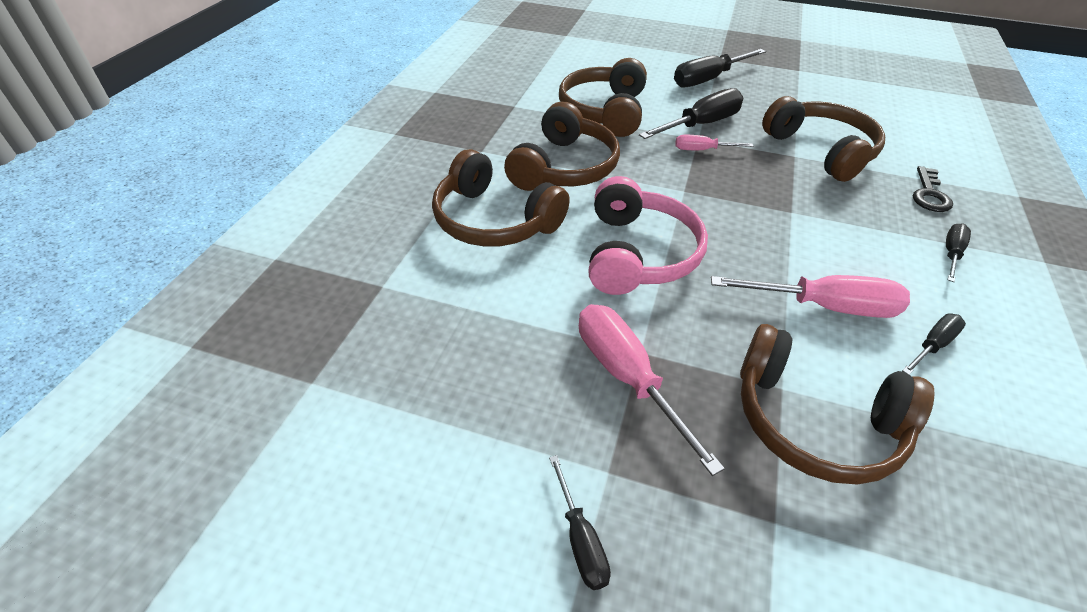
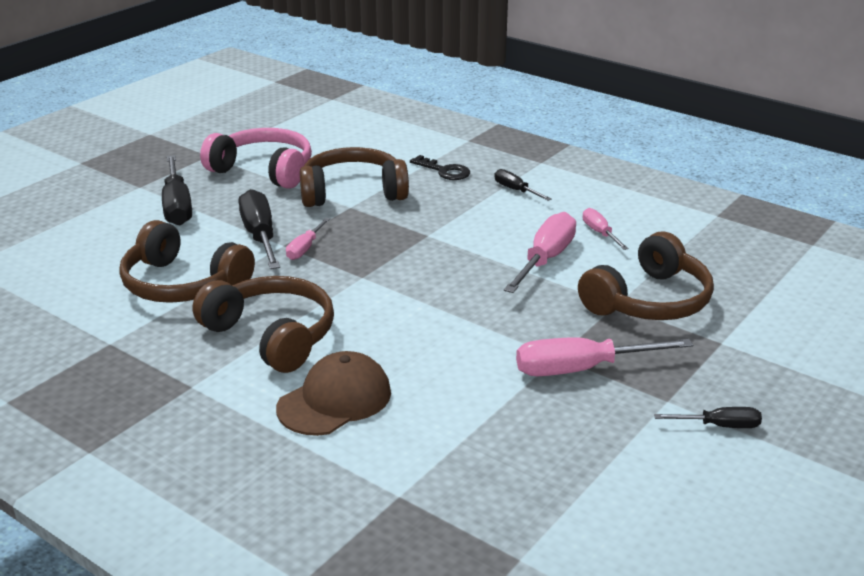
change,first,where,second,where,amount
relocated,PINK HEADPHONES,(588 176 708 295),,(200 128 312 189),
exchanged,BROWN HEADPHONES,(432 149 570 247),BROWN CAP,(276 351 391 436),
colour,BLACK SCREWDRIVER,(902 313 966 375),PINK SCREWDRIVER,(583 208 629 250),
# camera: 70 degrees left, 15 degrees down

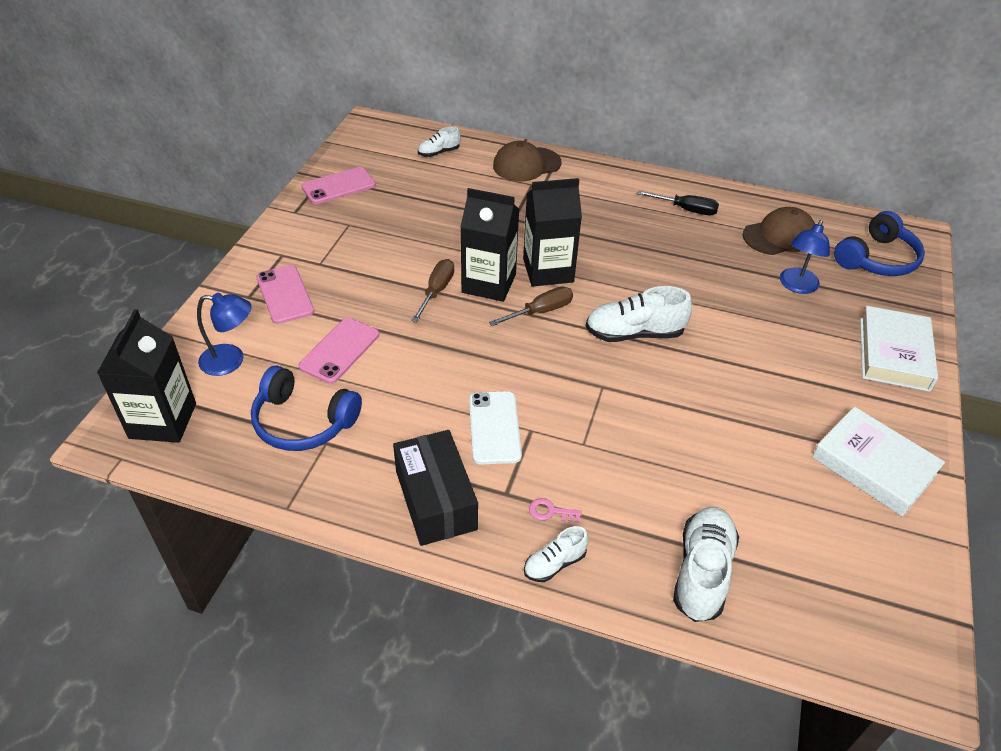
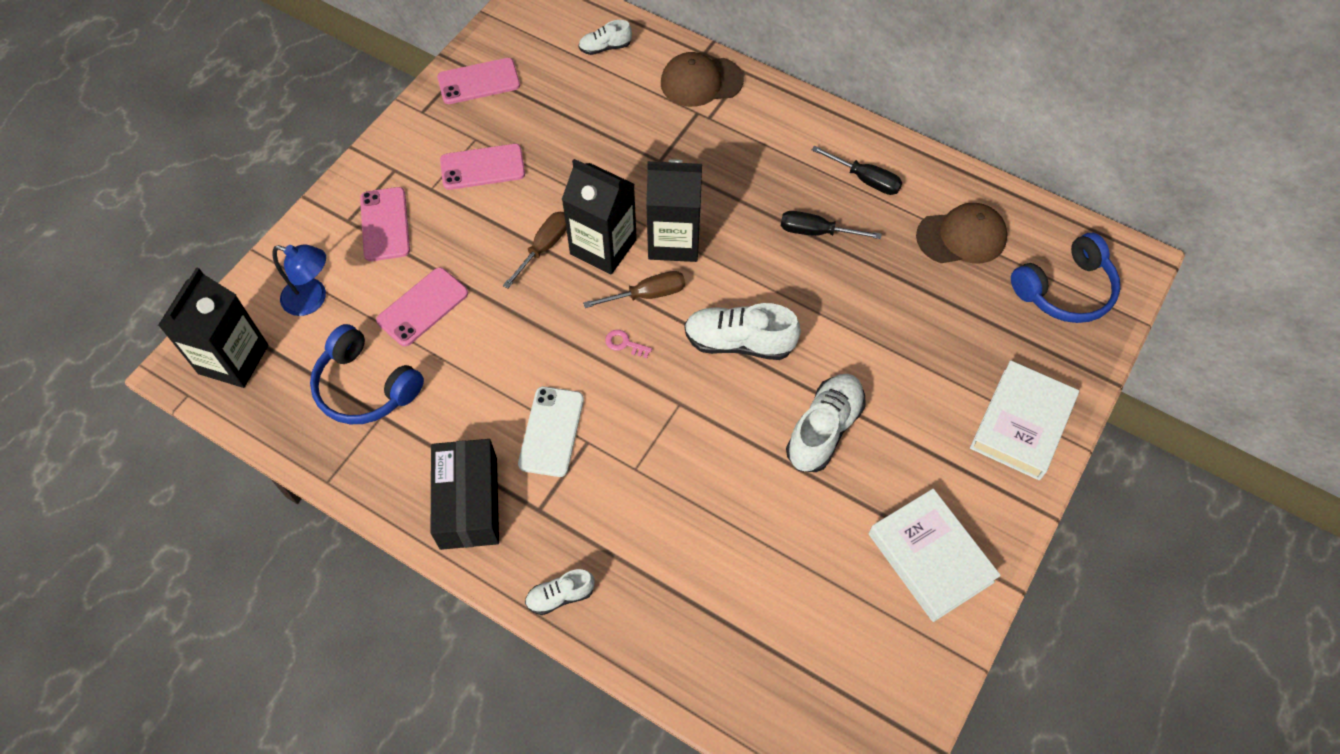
change,first,where,second,where,amount
missing,BLUE LAMP,(780 220 830 294),,,
appeared,,,PINK PHONE,(440 144 525 190),
appeared,,,BLACK SCREWDRIVER,(781 211 882 239),
relocated,PINK KEY,(529 498 582 522),,(605 330 652 358),
relocated,WHITE SHOE,(673 507 739 622),,(786 374 865 472),
# camera: 15 degrees right, 15 degrees up

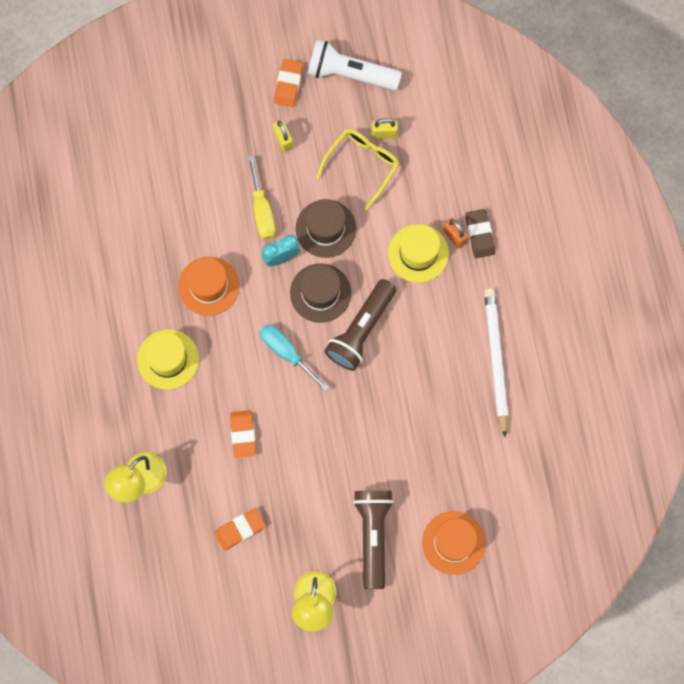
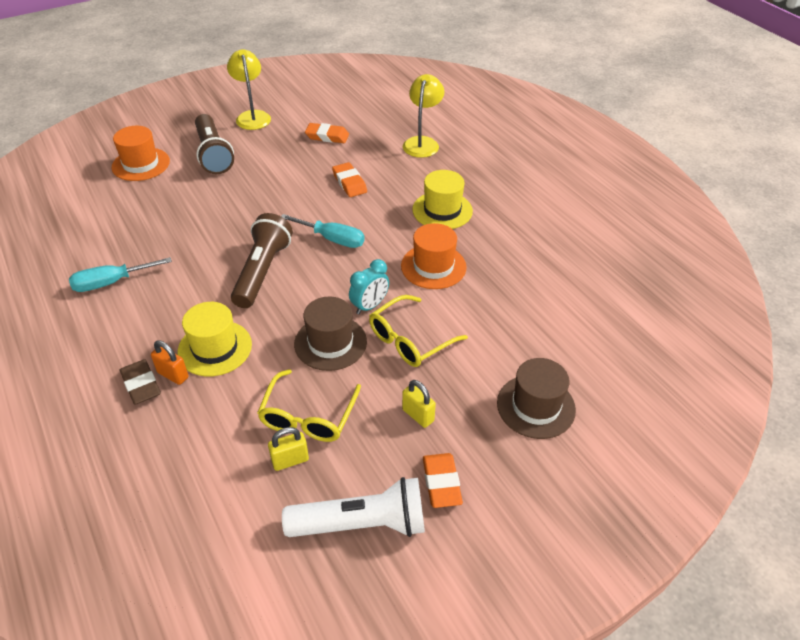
change,first,where,second,where,amount
relocated,BROWN HAT,(290 263 351 323),,(497 358 576 439),
exchanged,YELLOW SCREWDRIVER,(248 155 276 240),YELLOW GLASSES,(369 295 468 367),
exchanged,WHITE PENCIL,(484 288 508 437),TURQUOISE SCREWDRIVER,(69 257 172 292),
spun,ORANGE ERASER,(214 508 266 550),,(305 123 349 143),60 degrees clockwise
# camera: 160 degrees right, 30 degrees down

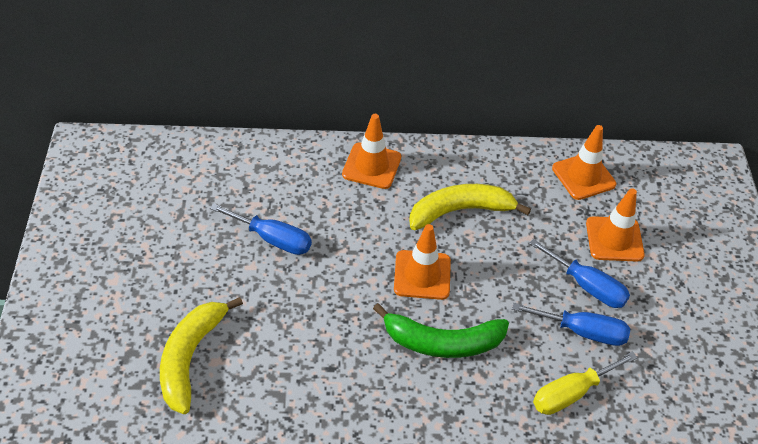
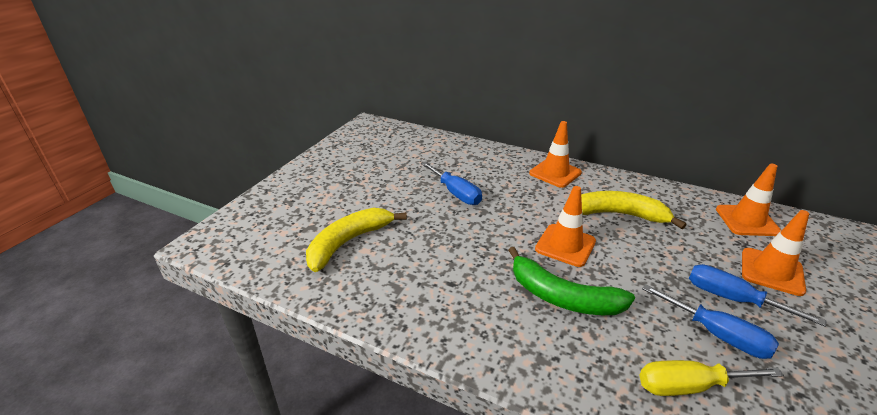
change,first,where,second,where,amount
spun,BLUE SCREWDRIVER,(529 239 630 308),,(689 264 827 327),150 degrees clockwise
# camera: 30 degrees right, 15 degrees down

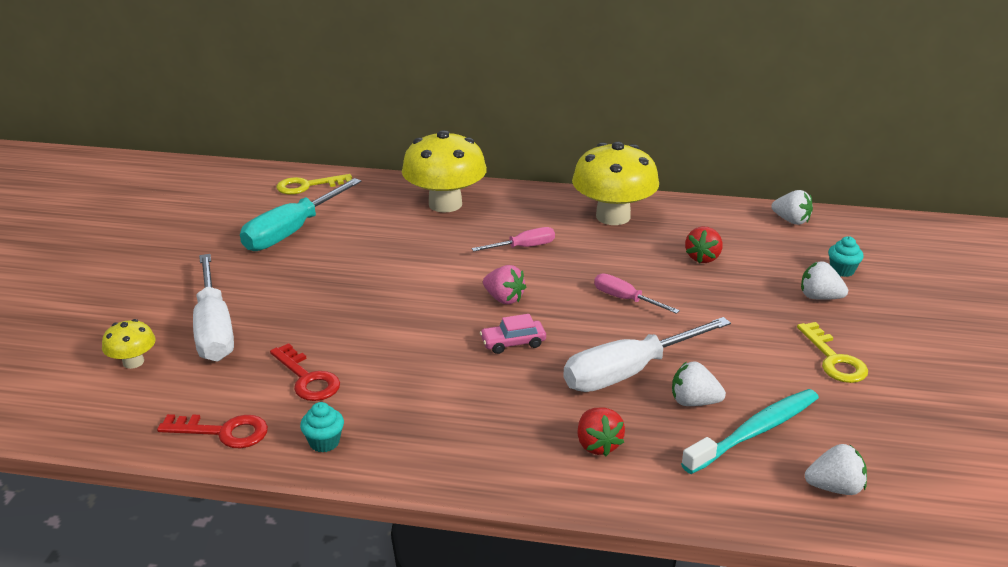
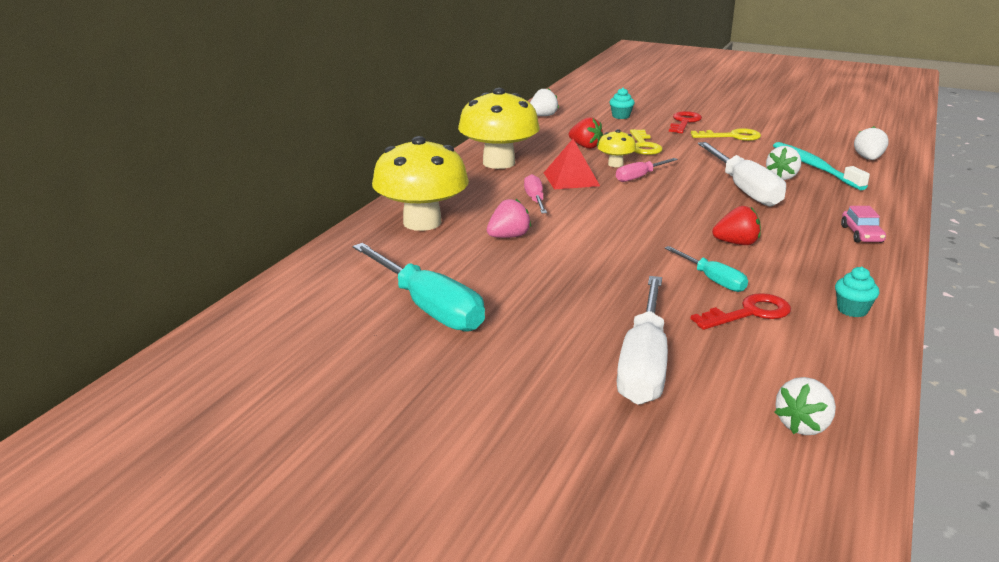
change,first,where,second,where,amount
appeared,,,RED PYRAMID,(544 139 600 190),
appeared,,,TURQUOISE SCREWDRIVER,(665 246 748 292),
relocated,YELLOW MUSHROOM,(102 319 156 369),,(598 129 636 167),
relocated,RED KEY,(157 414 268 448),,(669 111 702 133),
relocated,YELLOW KEY,(277 174 352 195),,(630 129 663 155),
relocated,PINK CAR,(480 314 546 354),,(841 206 886 243),
relocated,PINK STRAWBERRY,(483 265 526 304),,(487 199 531 238),
relocated,RED STRAWBERRY,(577 408 625 456),,(712 206 761 245),
relocated,WHITE STRAWBERRY,(801 261 848 300),,(774 377 836 435),
spun,WHITE SCREWDRIVER,(193 254 234 362),,(617 276 668 405),105 degrees clockwise
# camera: 75 degrees left, 5 degrees down

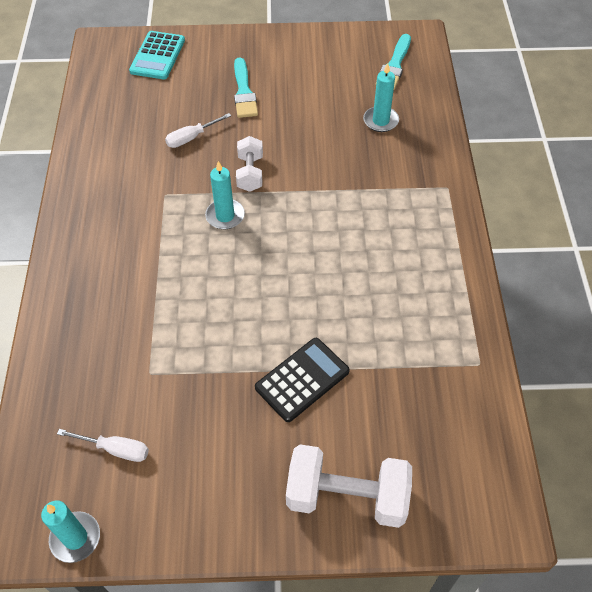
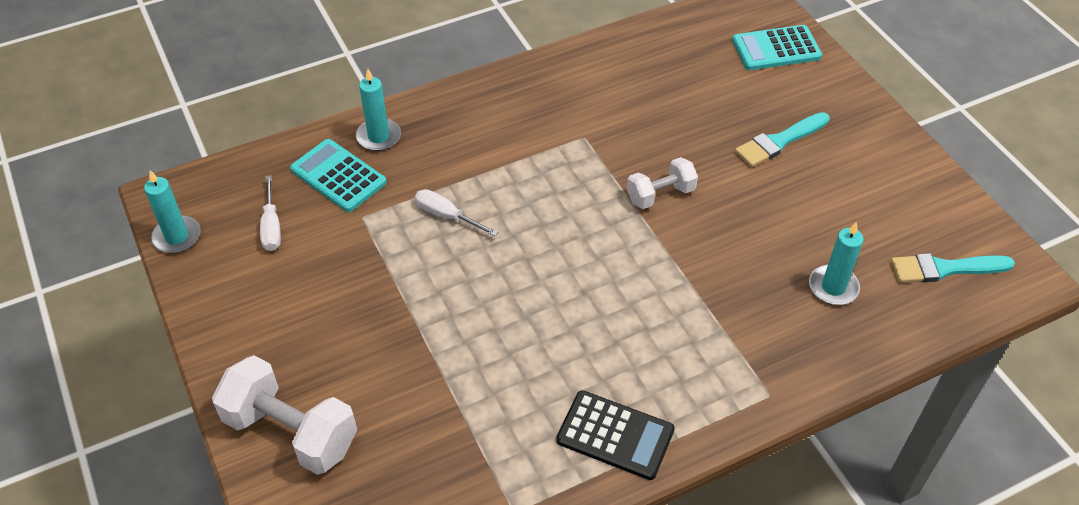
change,first,where,second,where,amount
appeared,,,TURQUOISE CALCULATOR,(290 139 387 212),
relocated,WHITE SCREWDRIVER,(165 113 231 148),,(415 189 498 236),
relocated,TURQUOISE CANDLE,(205 161 245 229),,(356 69 401 151),
relocated,BLACK CALCULATOR,(255 338 350 422),,(556 390 675 480),
spun,WHITE DUMBBELL,(286 444 412 528),,(212 355 357 475),45 degrees counterclockwise
# camera: 65 degrees right, 5 degrees down

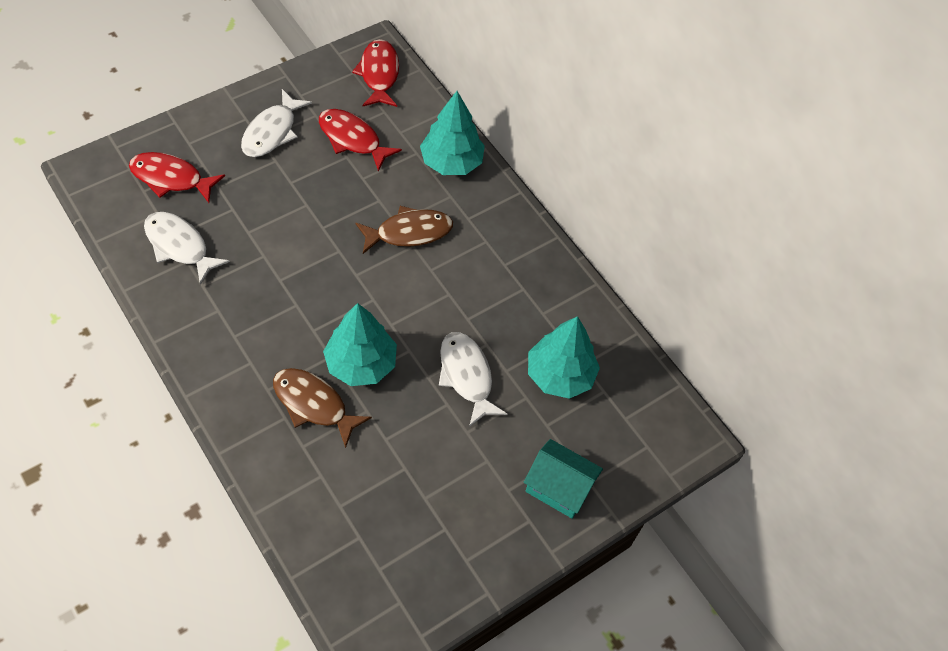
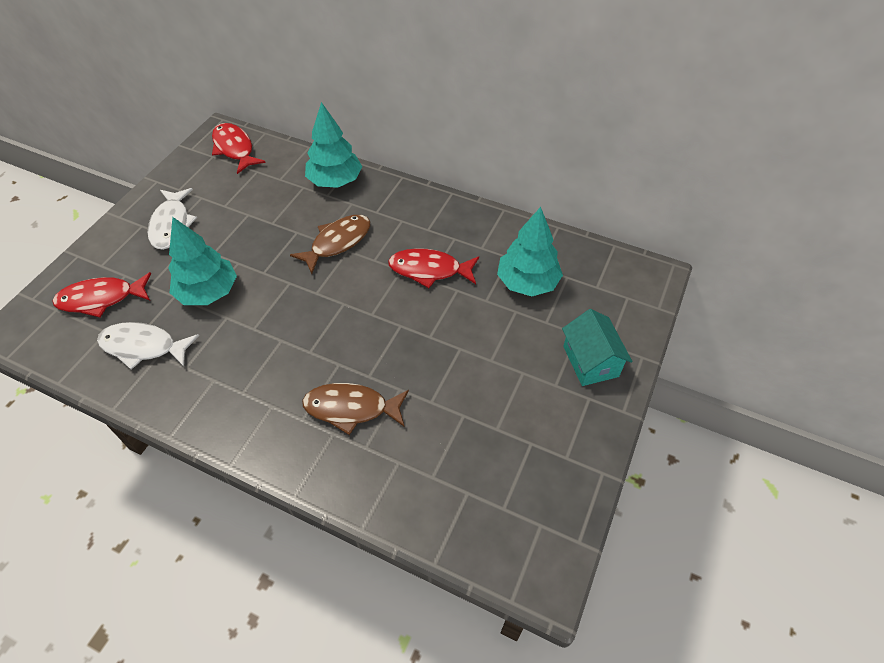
change,first,where,second,where,amount
missing,WHITE FISH,(439 332 507 427),,,
relocated,RED FISH,(319 109 402 172),,(388 248 479 288),
relocated,TURQUOISE TREE,(323 303 397 386),,(168 217 237 305),
spun,TURQUOISE HOUSE,(524 439 603 519),,(562 309 633 386),75 degrees clockwise
# camera: 25 degrees left, 5 degrees down

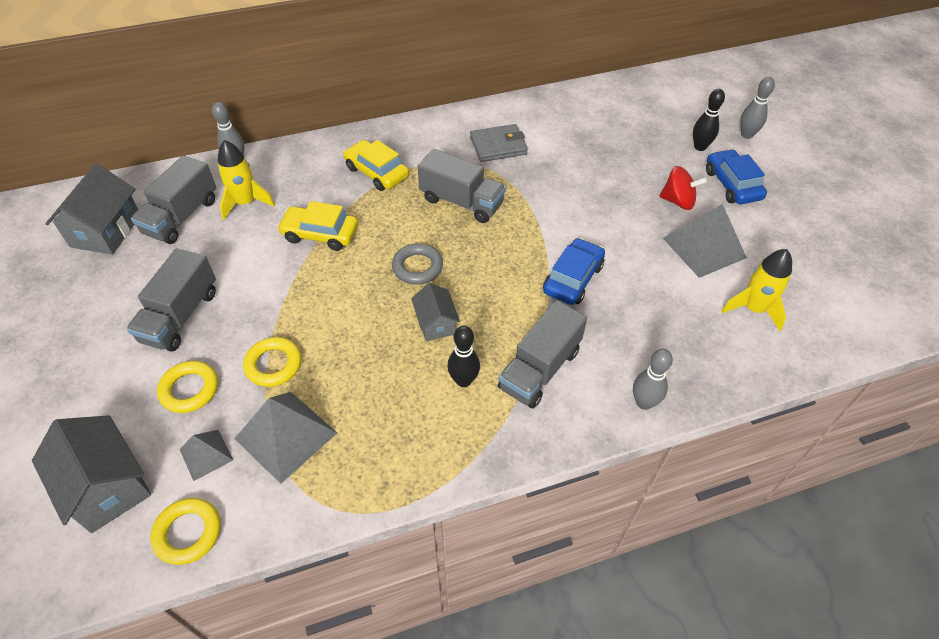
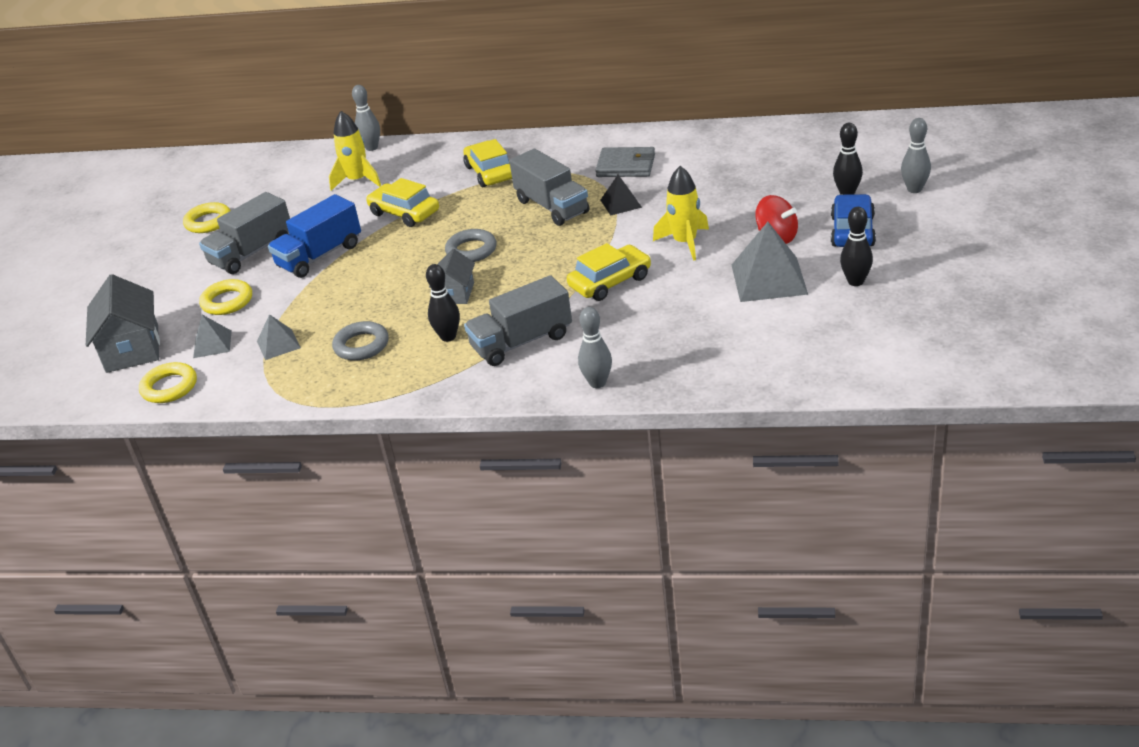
change,first,where,second,where,amount
missing,GREY HOUSE,(46 163 138 255),,,
missing,GREY TRUCK,(131 155 216 244),,,
appeared,,,BLUE TRUCK,(268 194 361 278),
appeared,,,GREY RING,(332 321 389 361),
appeared,,,BLACK PYRAMID,(600 175 642 216),
appeared,,,BLACK BOWLING PIN,(840 207 873 286),
relocated,YELLOW RING,(243 337 301 387),,(183 202 231 233),
relocated,YELLOW ROCKET,(721 249 792 331),,(653 166 709 261),
colour,BLUE CAR,(543 238 605 305),YELLOW CAR,(567 243 651 301),
size,GREY PYRAMID,(234 392 337 484),,(257 314 301 360),x0.55
# camera: 30 degrees right, 15 degrees down

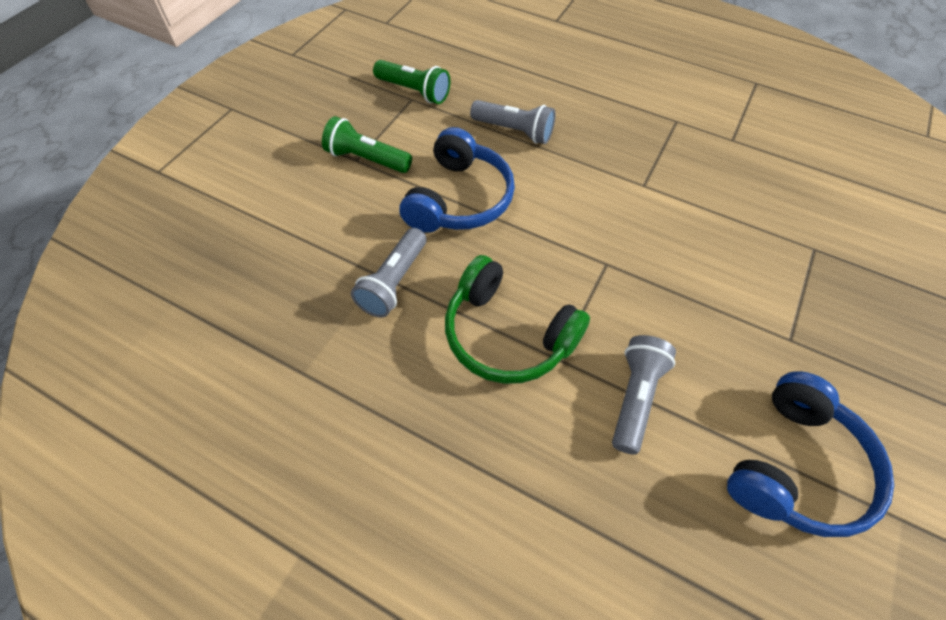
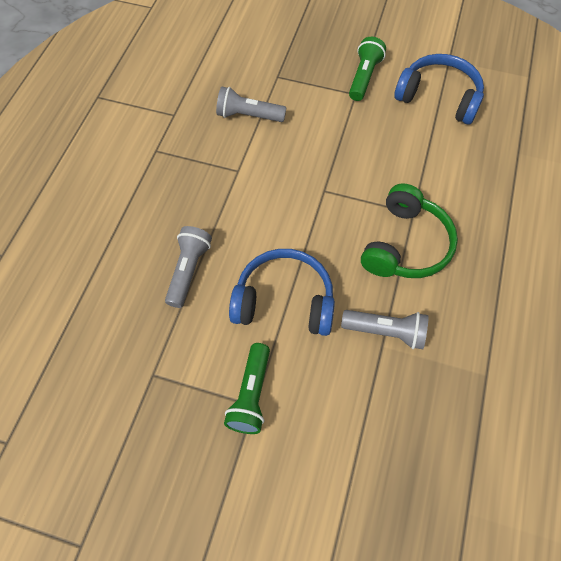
change,first,where,second,where,amount
relocated,GREEN FLASHLIGHT,(373 60 450 104),,(349 37 386 101),
relocated,GREY FLASHLIGHT,(612 335 676 455),,(216 86 287 122),
# camera: 100 degrees left, 5 degrees up

